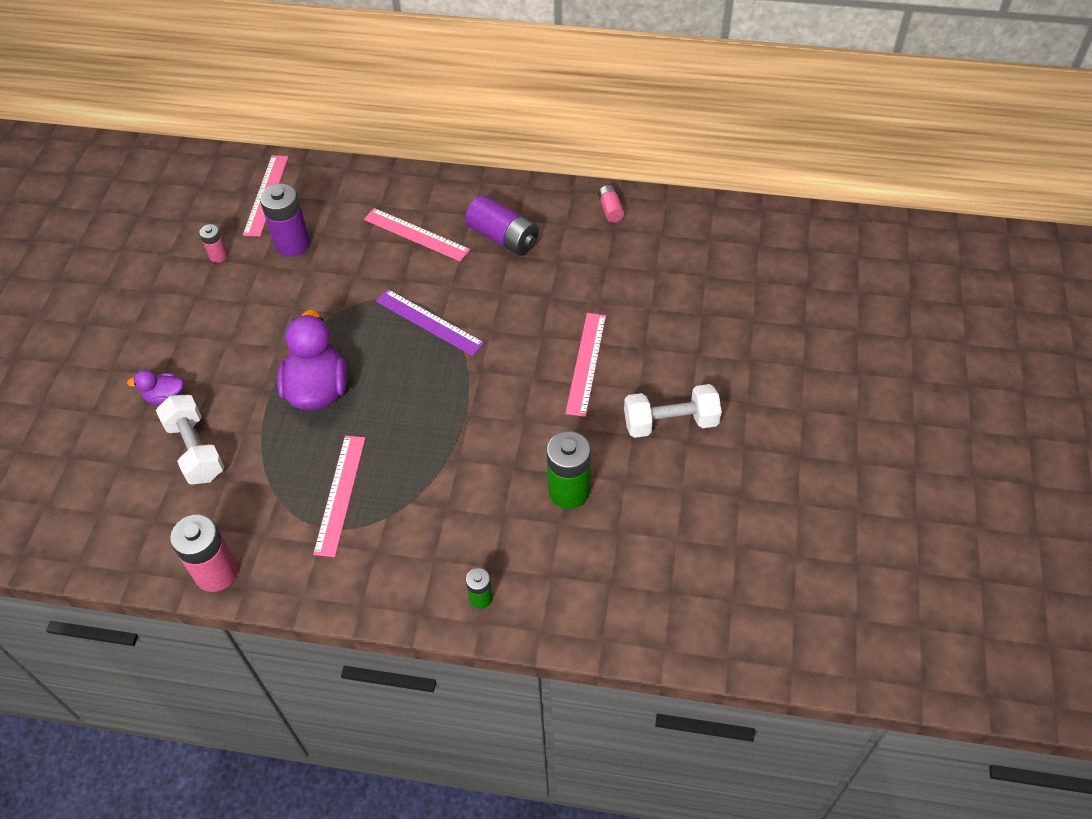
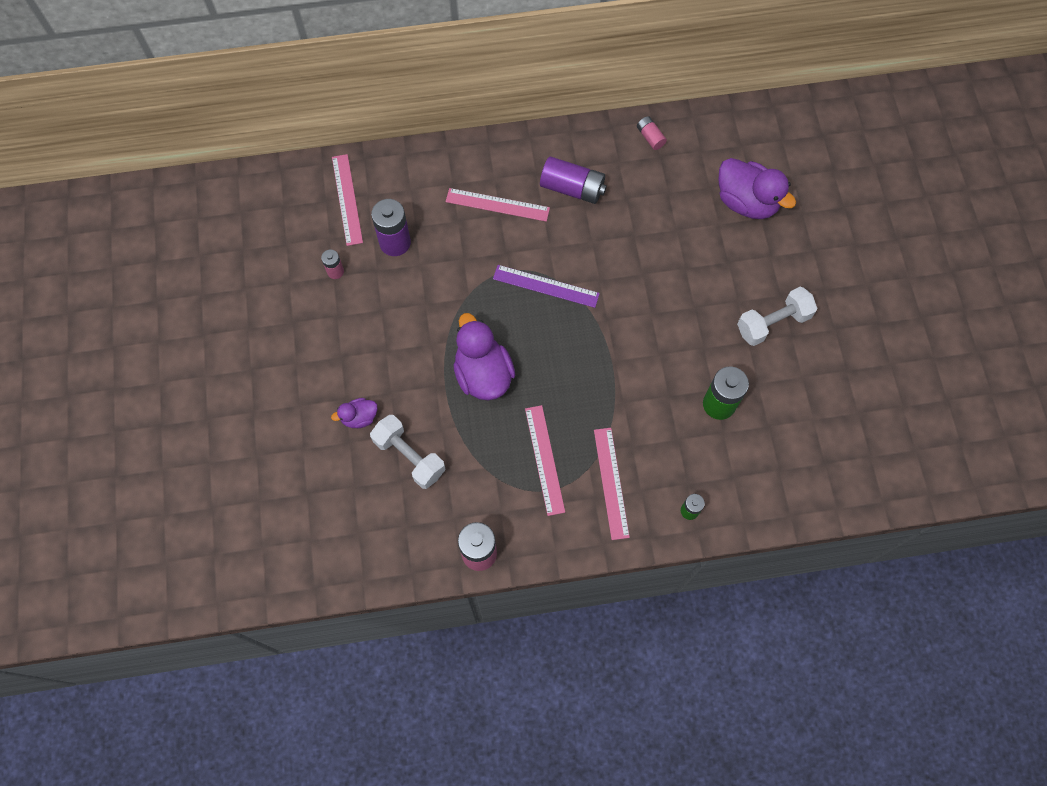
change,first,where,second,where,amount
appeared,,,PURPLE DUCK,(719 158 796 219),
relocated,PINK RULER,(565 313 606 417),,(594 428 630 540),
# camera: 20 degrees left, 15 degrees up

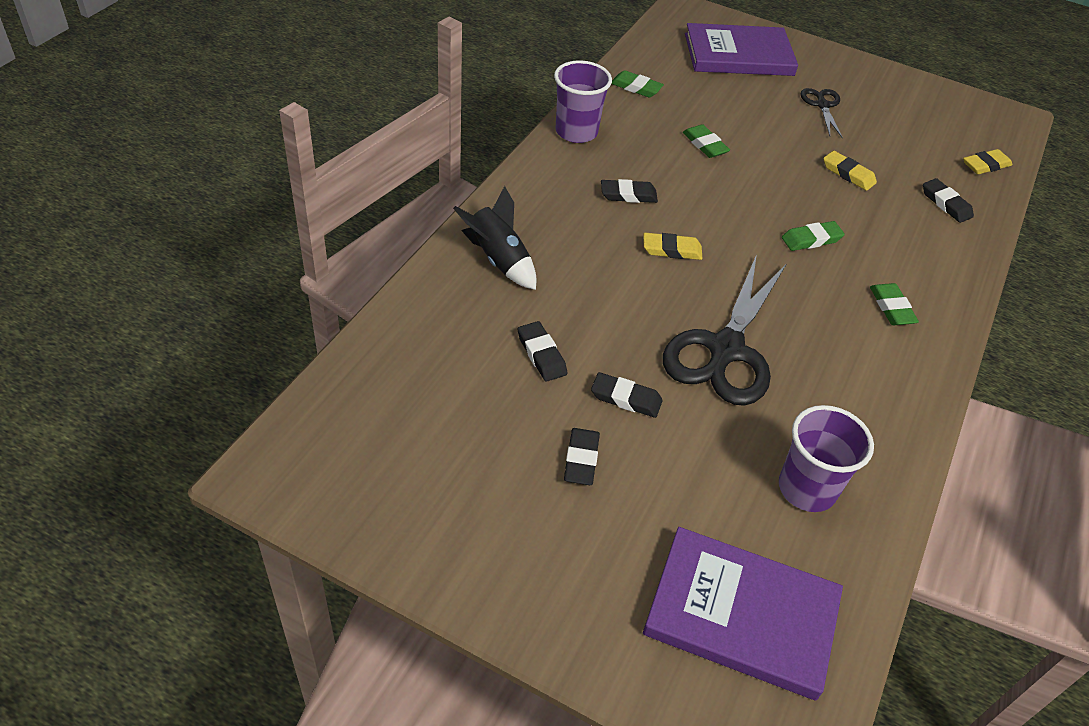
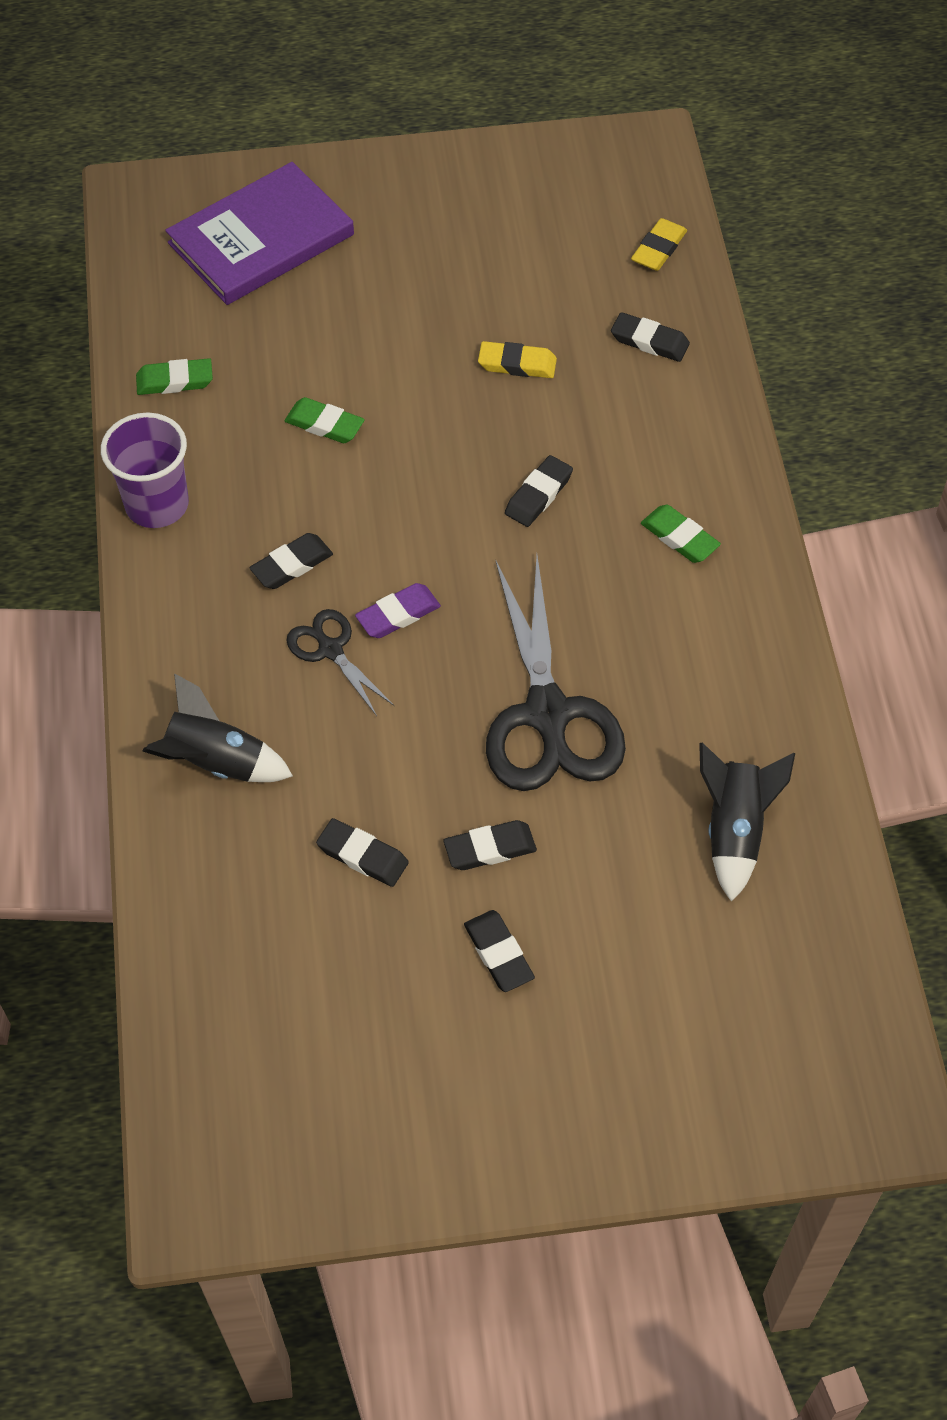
change,first,where,second,where,amount
missing,PURPLE BOOK,(643 527 843 701),,,
relocated,BLACK SCISSORS,(800 88 843 139),,(286 609 394 716),
exchanged,PURPLE CUP,(779 405 874 512),BLACK ROCKET,(699 742 795 902),
colour,YELLOW ERASER,(644 233 702 260),PURPLE ERASER,(355 583 441 638),
colour,GREEN ERASER,(782 221 845 251),BLACK ERASER,(505 455 573 527),
# camera: 30 degrees left, 10 degrees up

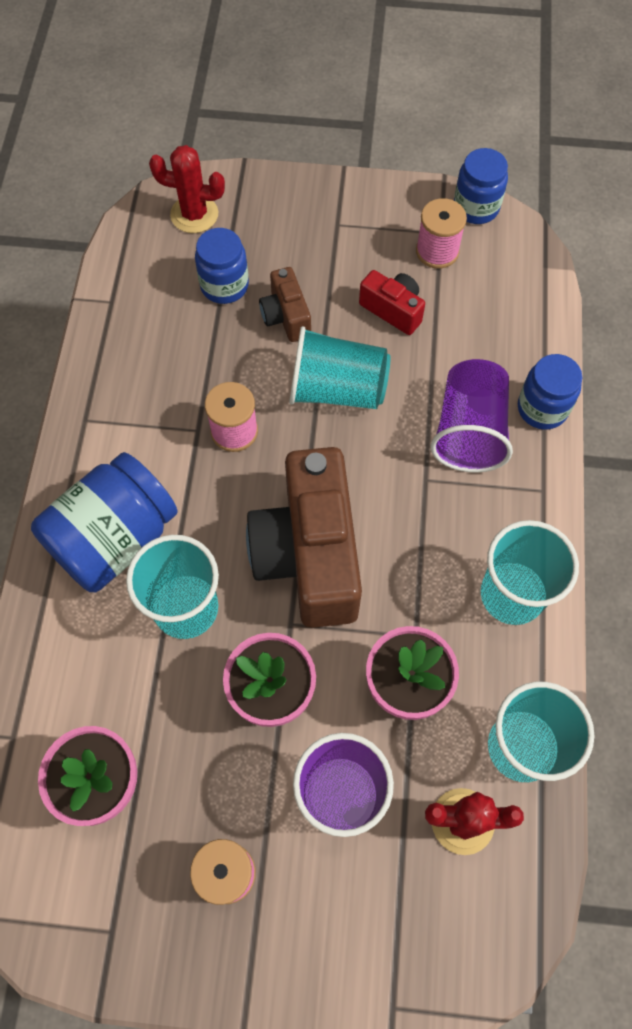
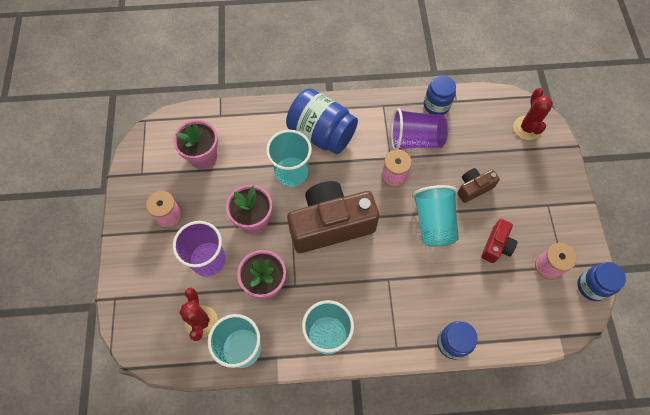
change,first,where,second,where,amount
relocated,BLUE JAR,(195 228 249 304),,(424 75 456 115),
relocated,PURPLE CUP,(431 359 513 473),,(391 108 448 150),
# camera: 80 degrees right, 0 degrees up

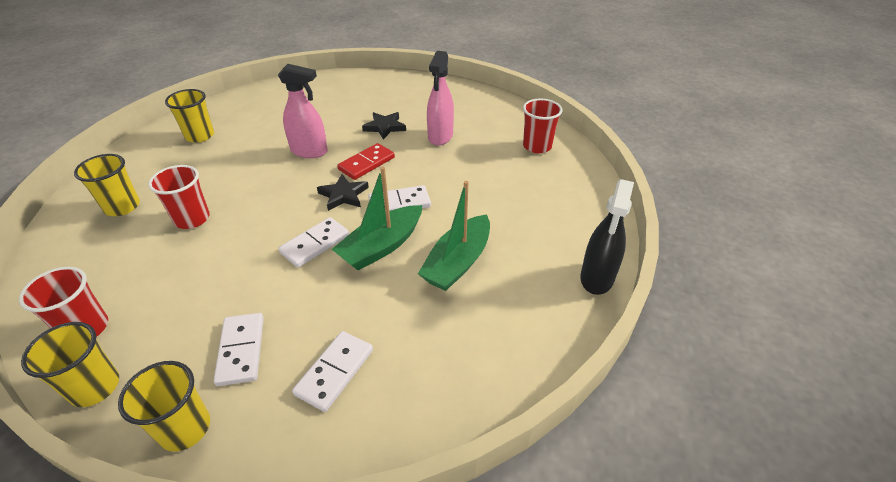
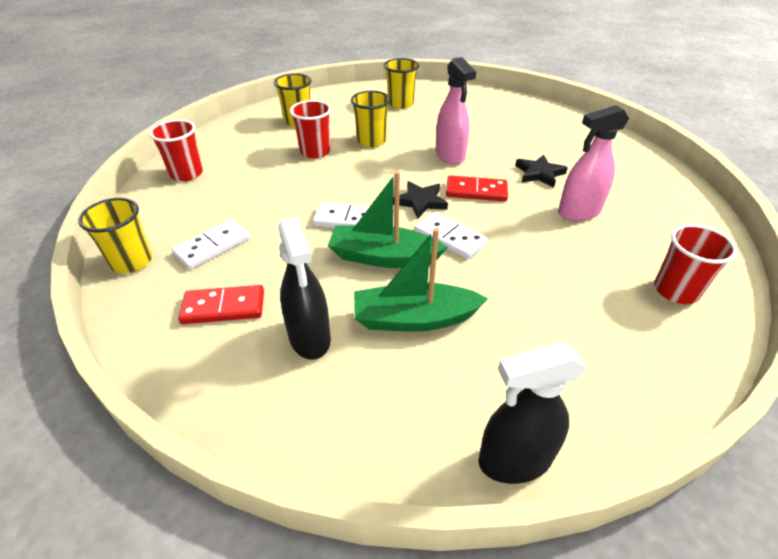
change,first,where,second,where,amount
appeared,,,BLACK SPRAY BOTTLE,(278 217 331 360),
relocated,YELLOW CUP,(21 322 119 407),,(351 91 391 147),
colour,WHITE DOMINO,(292 331 373 412),RED DOMINO,(178 285 264 324),
# camera: 55 degrees right, 0 degrees up

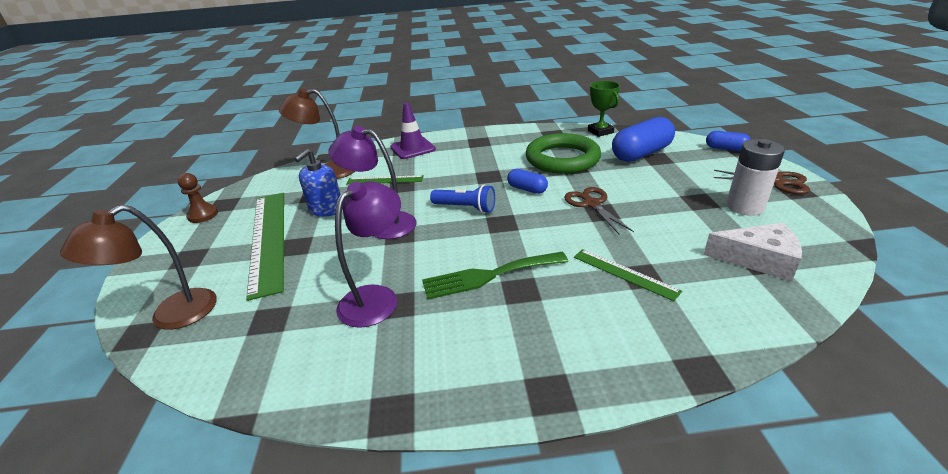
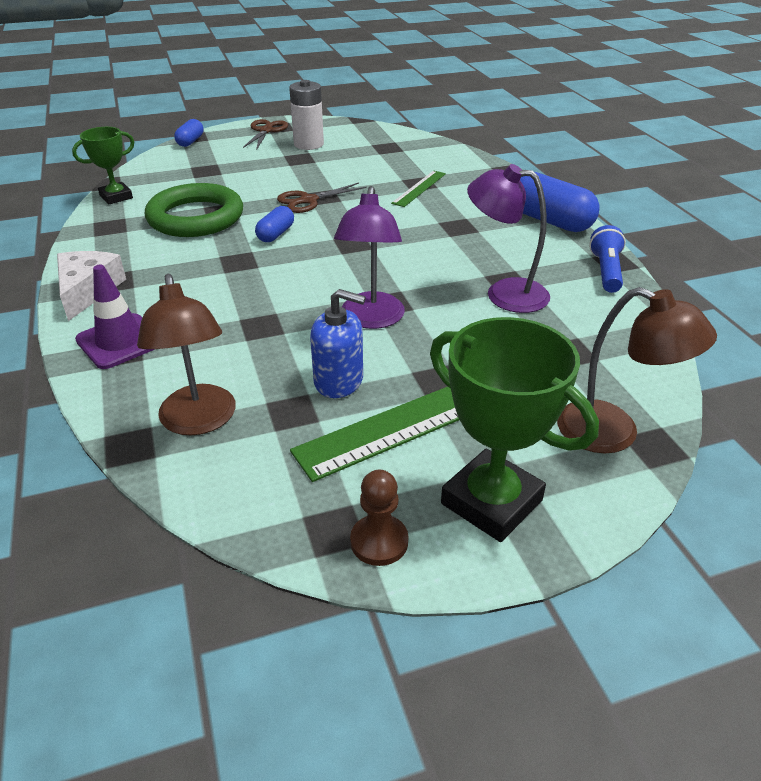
change,first,where,second,where,amount
missing,GREEN RULER,(346 175 424 184),,,
missing,GREEN FORK,(422 252 568 300),,,
appeared,,,GREEN TROPHY,(430 317 599 542),
relocated,BLUE FLASHLIGHT,(430 185 495 213),,(589 225 626 293),
relocated,BLUE CAPSULE,(612 117 675 162),,(520 172 600 232),
relocated,WHITE CHEESE,(704 223 802 281),,(57 251 126 321),
# camera: 105 degrees left, 5 degrees up

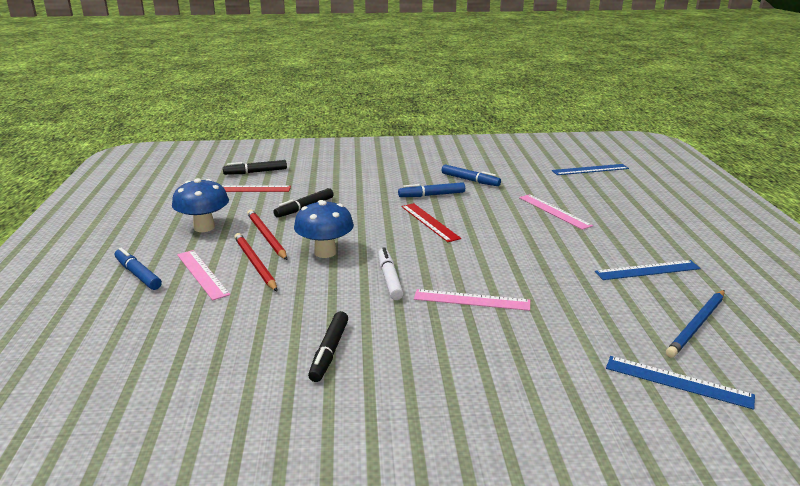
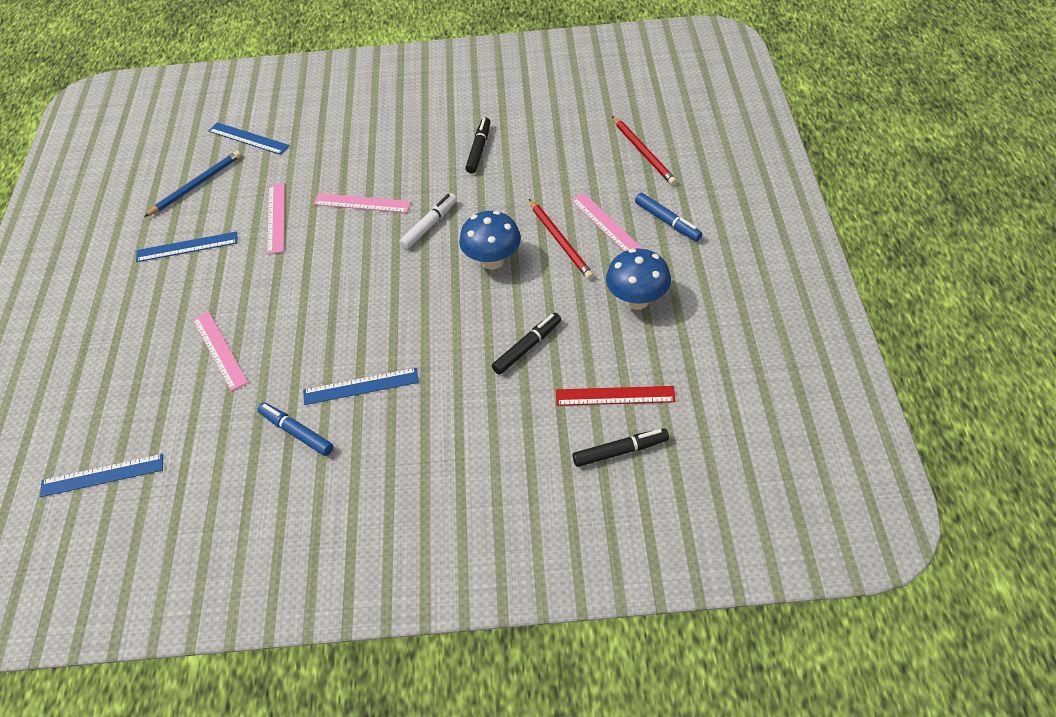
change,first,where,second,where,amount
missing,RED RULER,(401 203 461 242),,,
appeared,,,PINK RULER,(267 184 285 254),
relocated,RED PENCIL,(247 210 287 260),,(612 116 677 185),
exchanged,BLUE MARKER,(398 182 465 197),BLUE RULER,(303 368 419 405),
spun,WHITE MARKER,(378 247 404 300),,(399 193 457 249),135 degrees counterclockwise
# camera: 175 degrees left, 25 degrees up

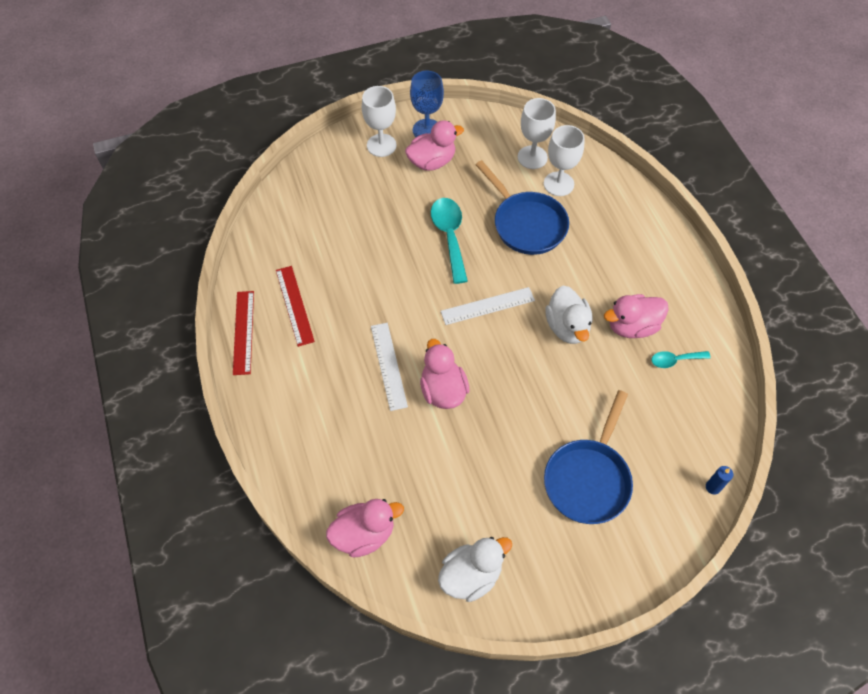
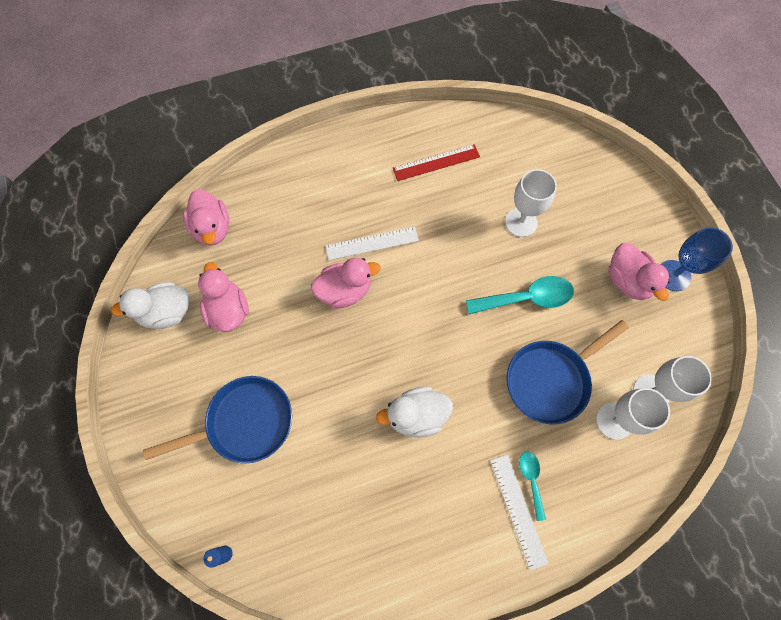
change,first,where,second,where,amount
missing,RED RULER,(233 291 254 375),,,
relocated,WHITE GOBLET,(362 86 397 157),,(505 169 557 237),
relocated,WHITE RULER,(441 287 535 325),,(490 455 548 571),
relocated,PINK DUCK,(604 294 669 338),,(198 262 249 332),
relocated,TURQUOISE SPOON,(651 351 711 368),,(519 452 546 521),
spun,WHITE DUCK,(438 537 512 602),,(111 282 189 329),105 degrees clockwise
spun,BLUE PAN,(544 390 633 524),,(143 376 292 464),135 degrees clockwise
# camera: 90 degrees right, 10 degrees up

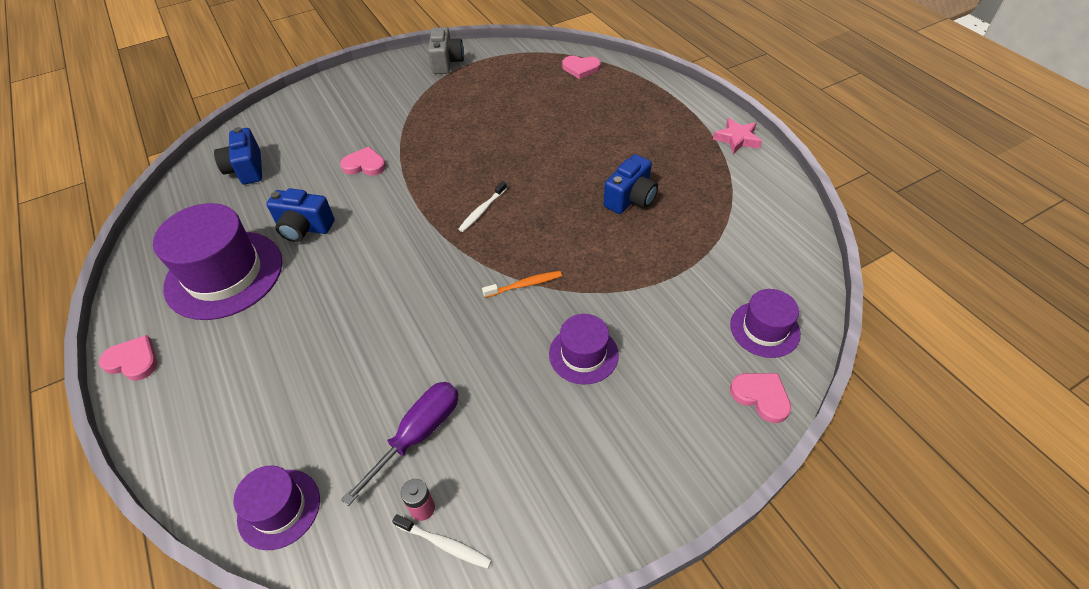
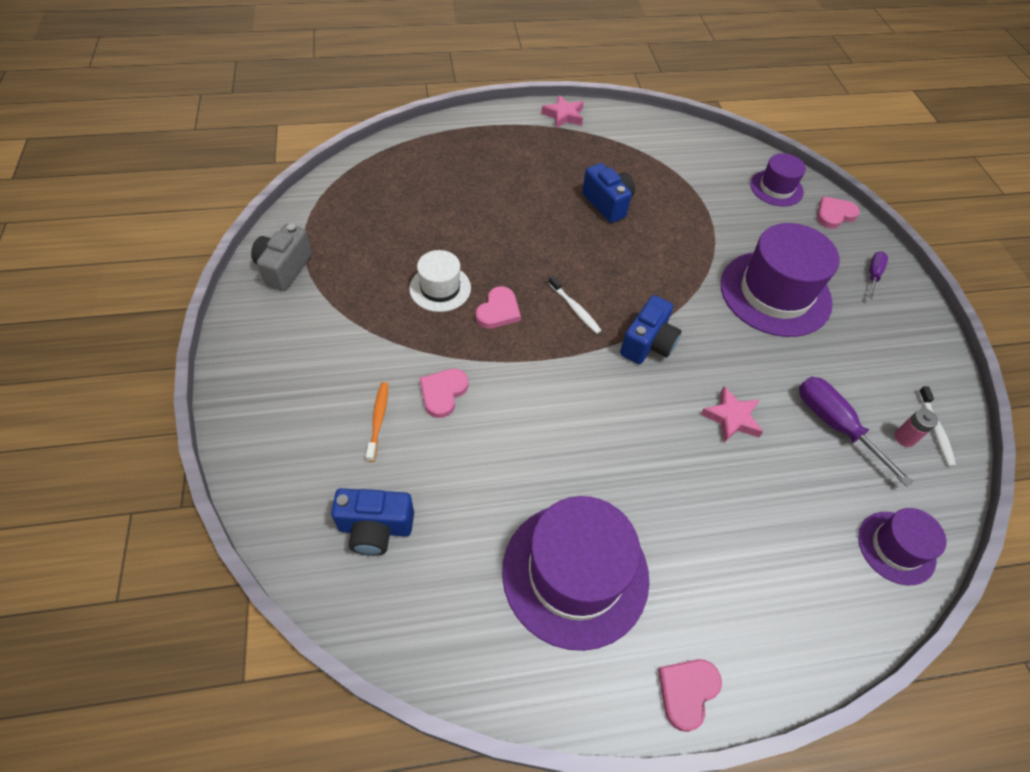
change,first,where,second,where,amount
appeared,,,WHITE HAT,(409 250 471 312),
appeared,,,PINK STAR,(700 386 763 443),
appeared,,,PURPLE SCREWDRIVER,(868 251 888 299),
relocated,BLUE CAMERA,(266 188 335 242),,(620 295 681 364),
relocated,ORANGE TOOTHBRUSH,(482 271 562 298),,(366 382 388 462),
relocated,PINK HEART,(562 56 601 79),,(475 286 521 329),
spun,WHITE TOOTHBRUSH,(392 514 492 569),,(918 386 956 467),135 degrees clockwise
spun,GREY CAMERA,(428 27 464 74),,(251 224 312 291),90 degrees counterclockwise
size,PURPLE HAT,(549 314 619 385),,(721 223 840 337),x1.85
# camera: 75 degrees left, 5 degrees up

